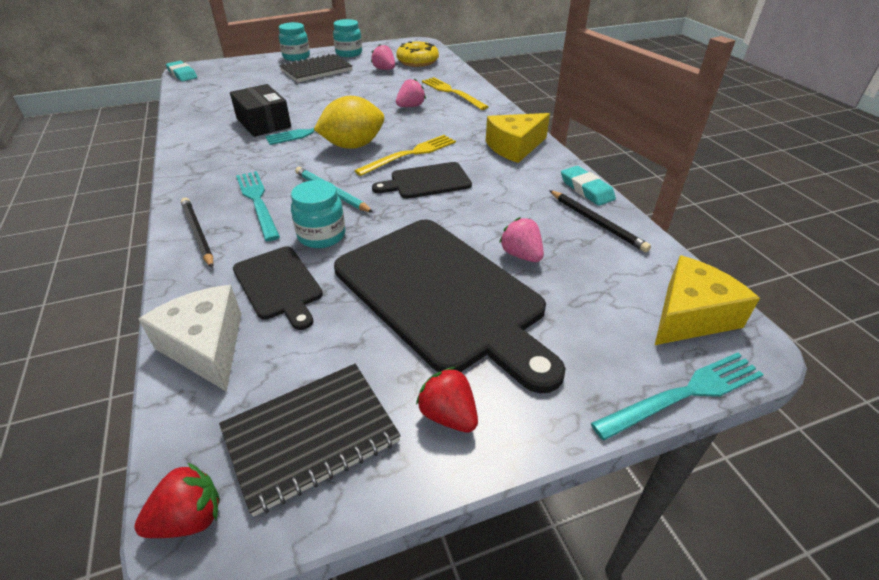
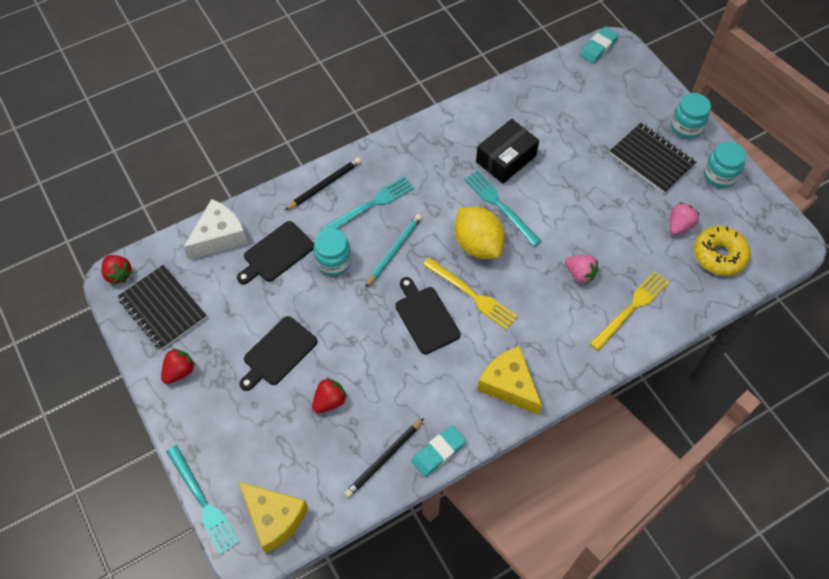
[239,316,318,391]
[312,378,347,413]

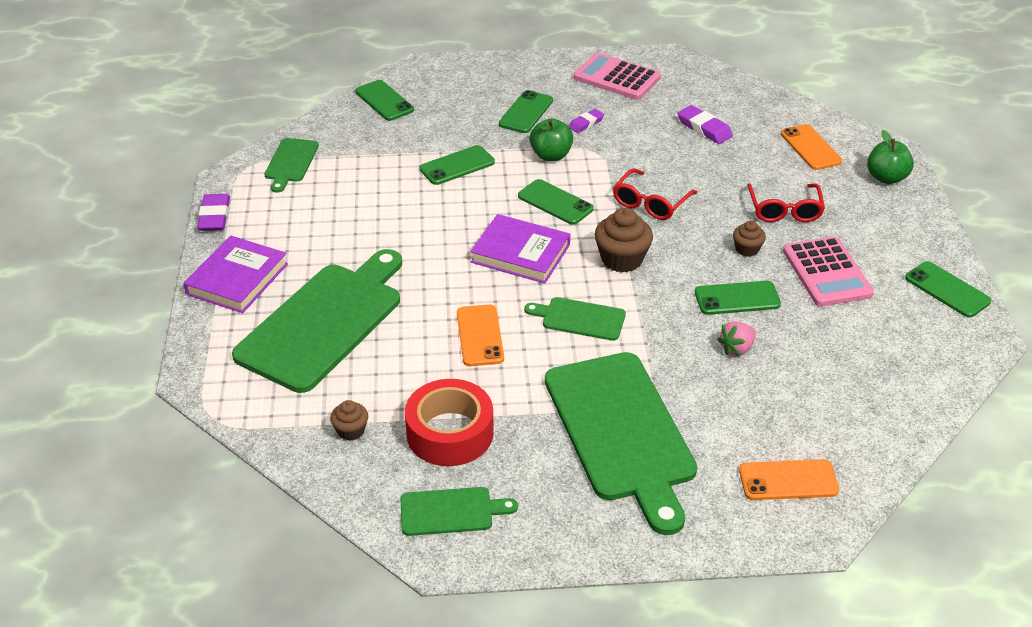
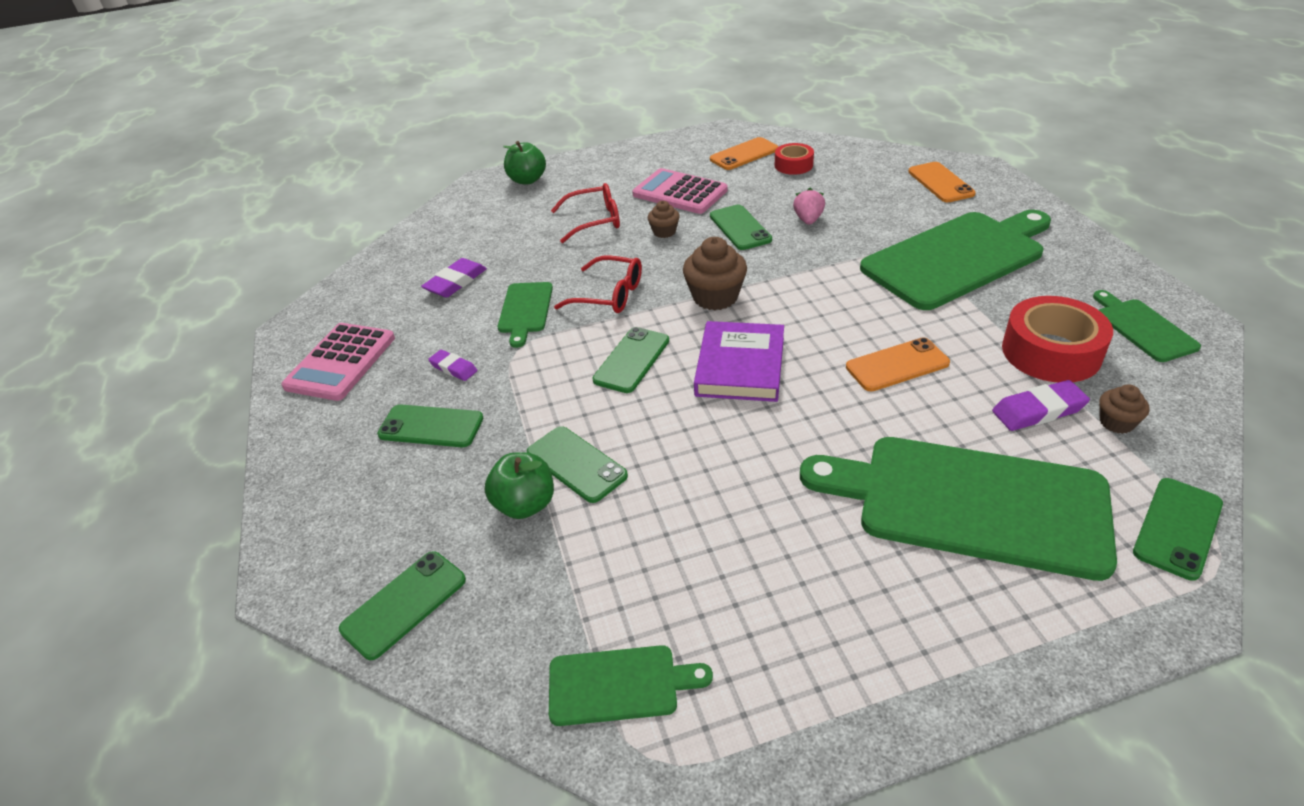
[183,236,288,313] (first image)
[992,380,1090,431]
[498,282,553,348]
[485,452,554,519]
[793,188,825,225]
[710,137,778,170]
[632,168,728,214]
[1133,478,1223,580]
[775,143,814,175]

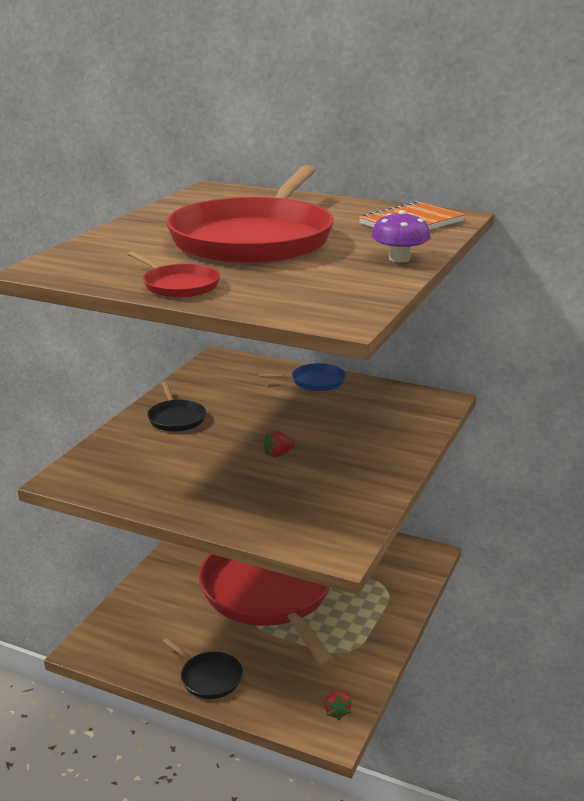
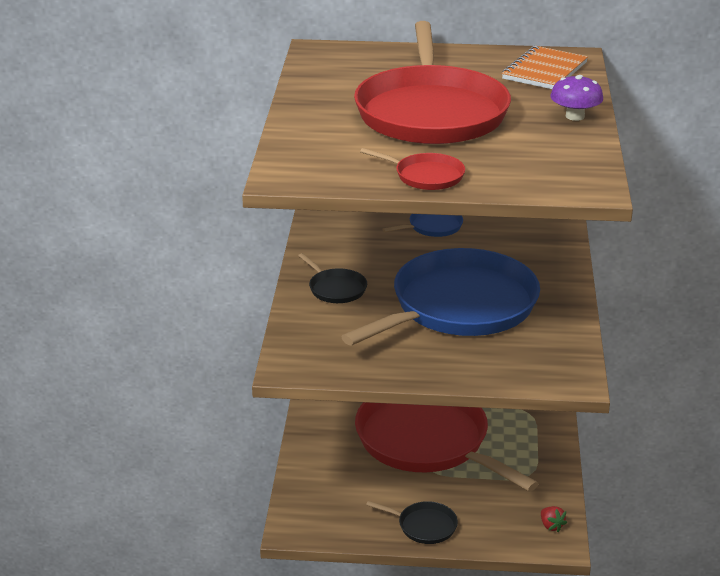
[341,248,540,346]

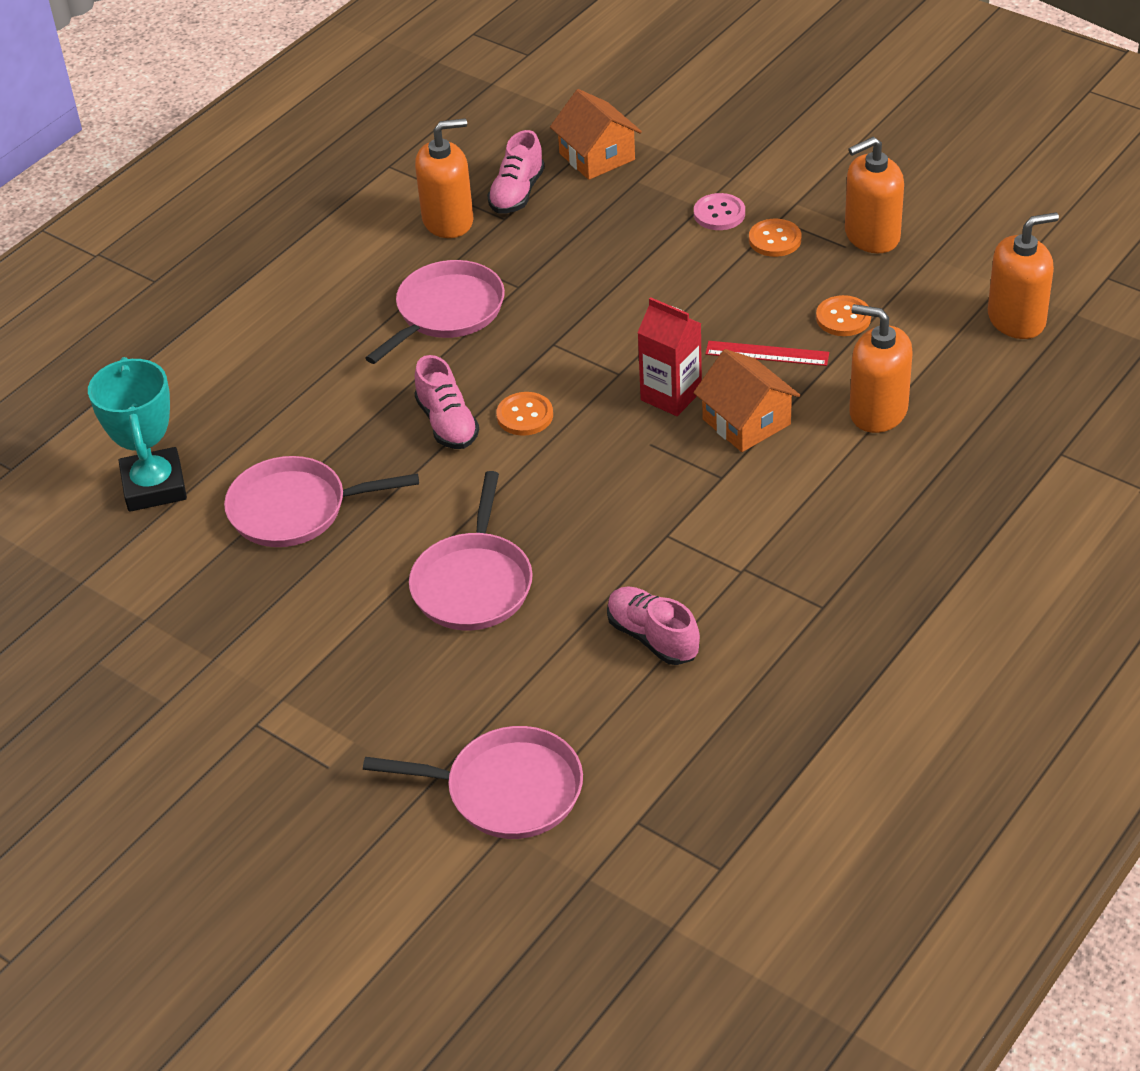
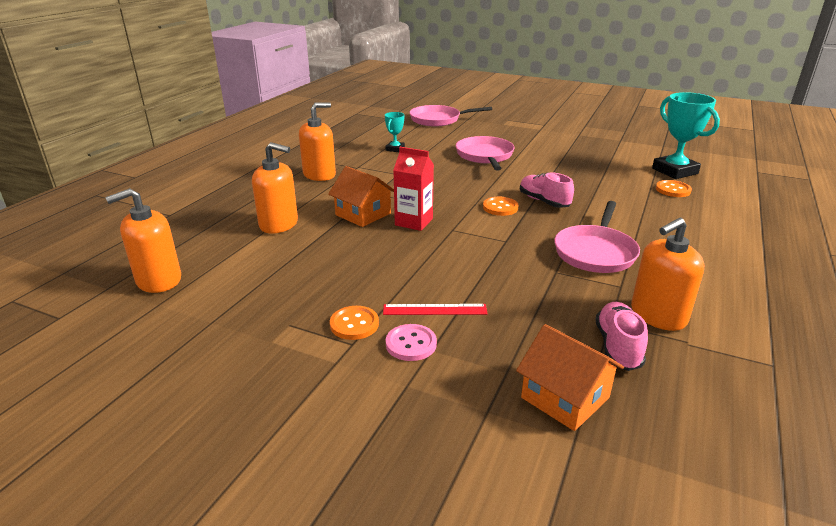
[224,456,419,547] (first image)
[385,112,405,152]
[383,304,488,315]
[656,180,692,197]
[299,102,336,181]

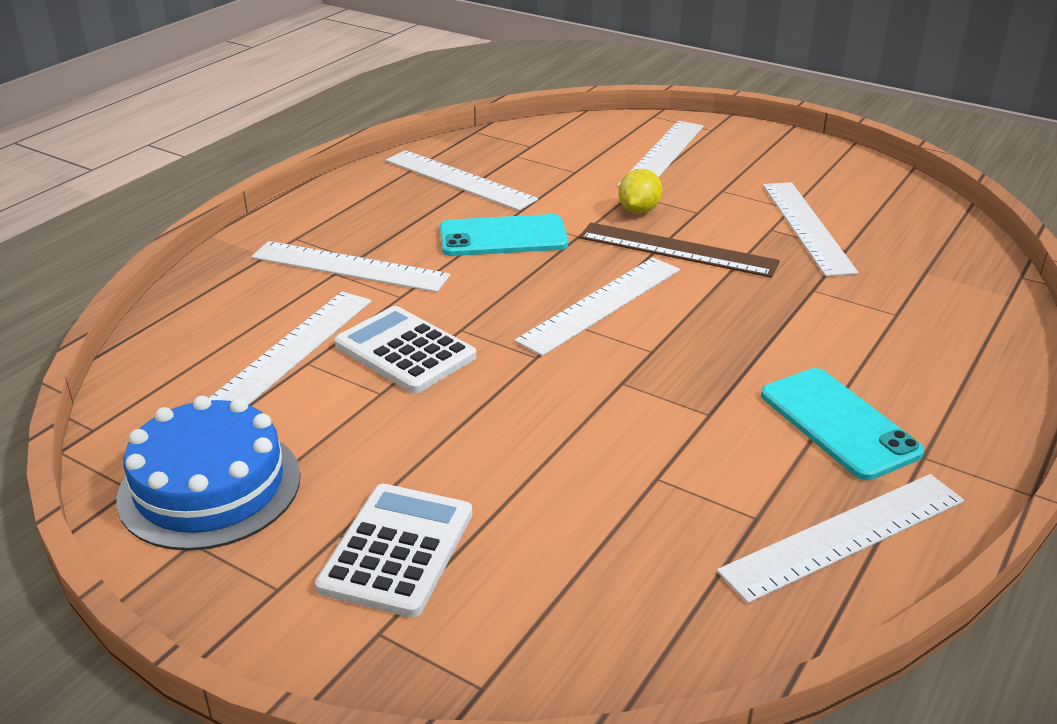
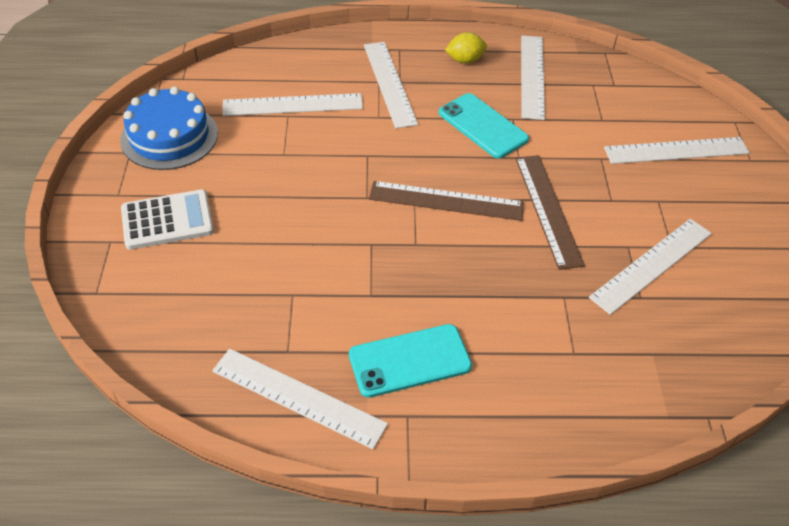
[334,306,476,393] (first image)
[369,181,524,221]
[445,32,487,63]
[349,324,472,398]

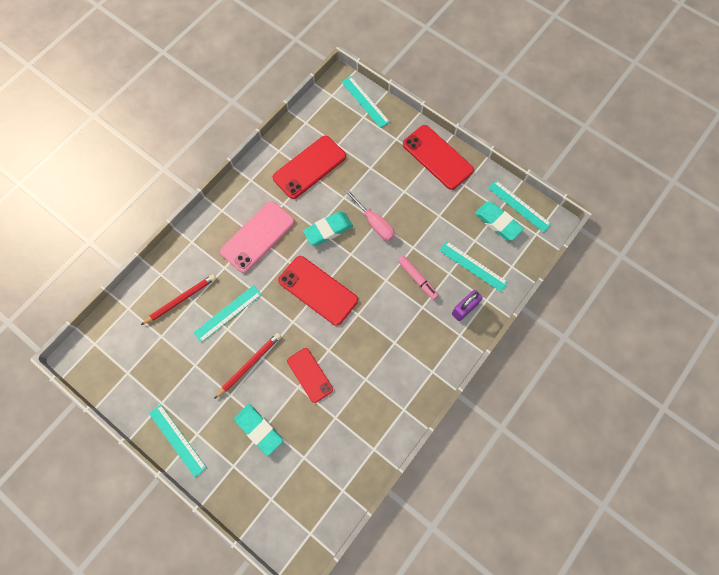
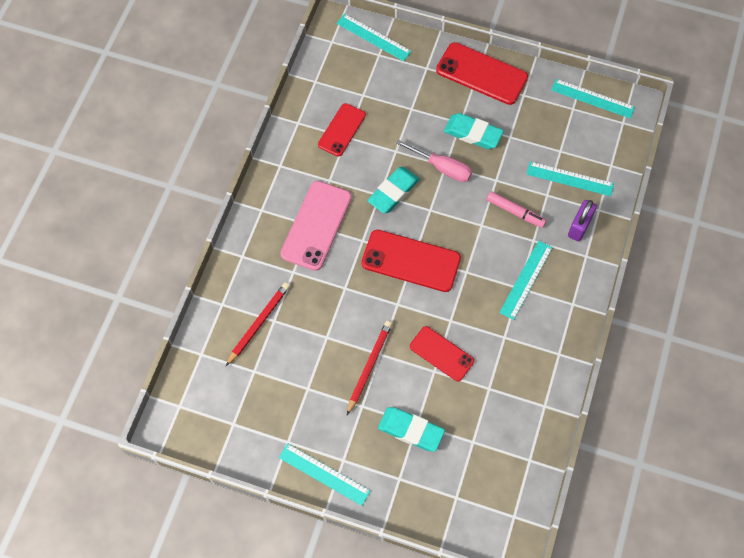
[499,241,553,320]
[318,103,366,156]
[444,113,504,149]

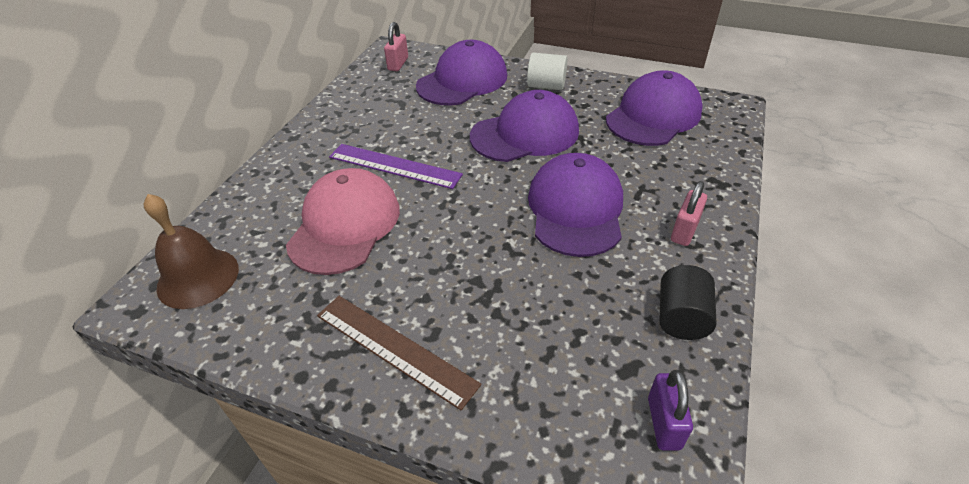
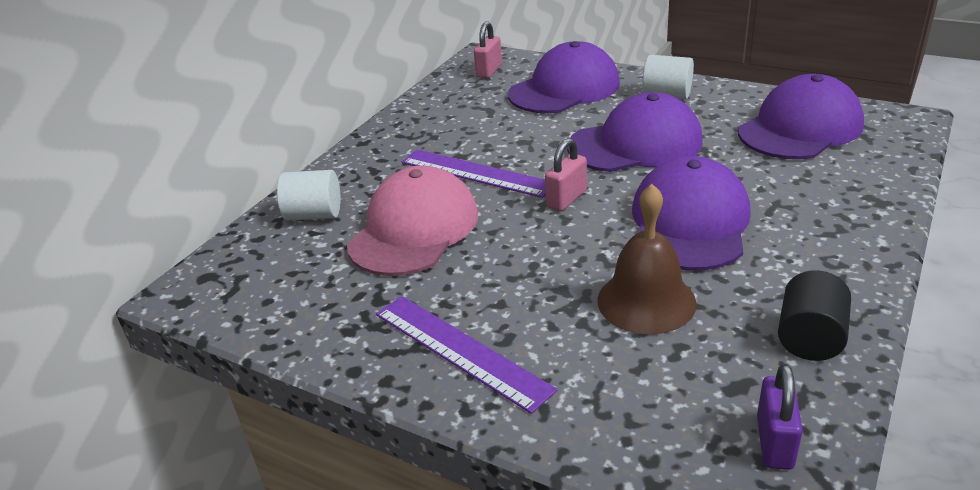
[597,184,697,334]
[376,296,557,414]
[545,138,587,211]
[277,170,341,220]

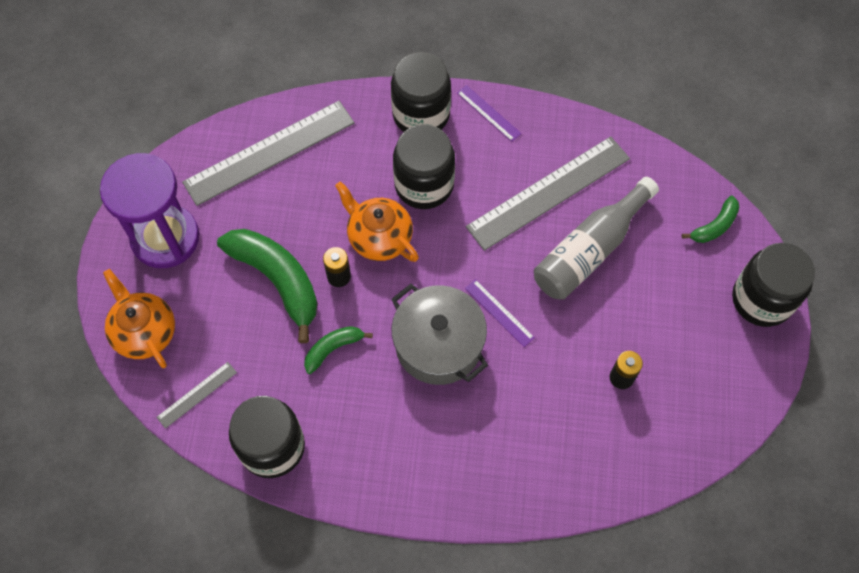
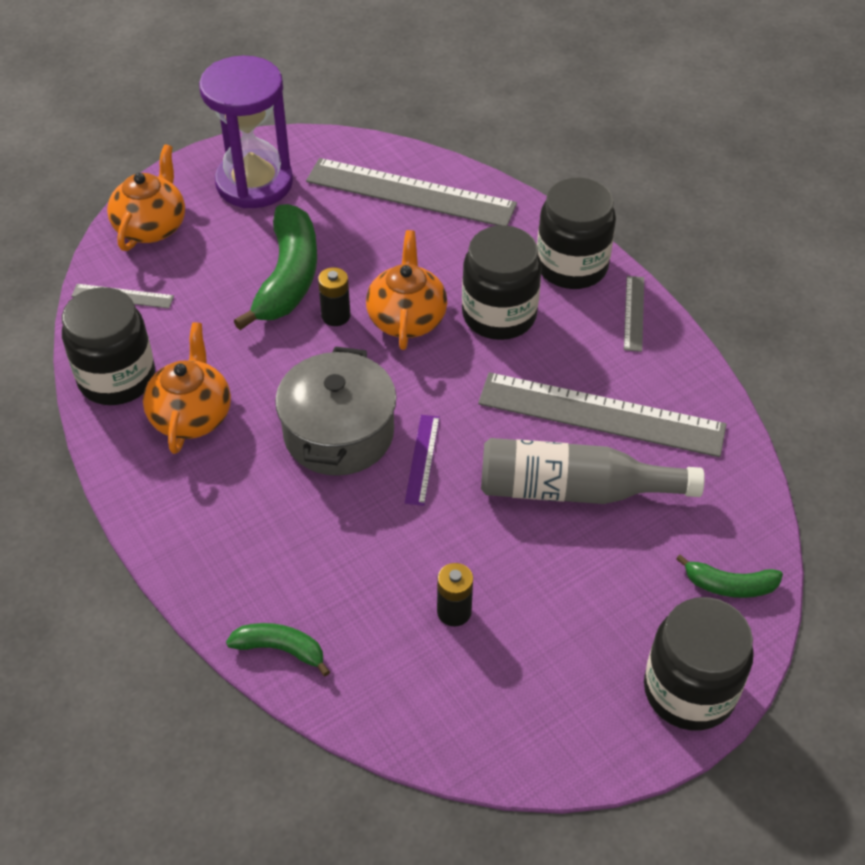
[226,623,330,676]
[624,276,644,352]
[143,322,231,454]

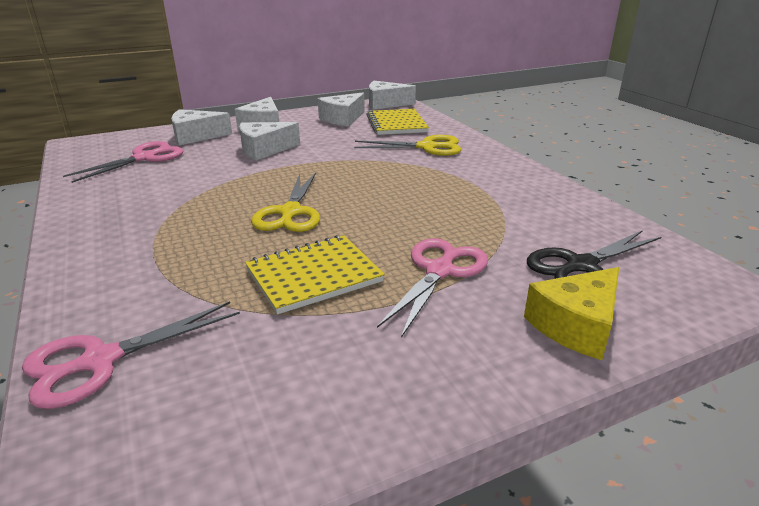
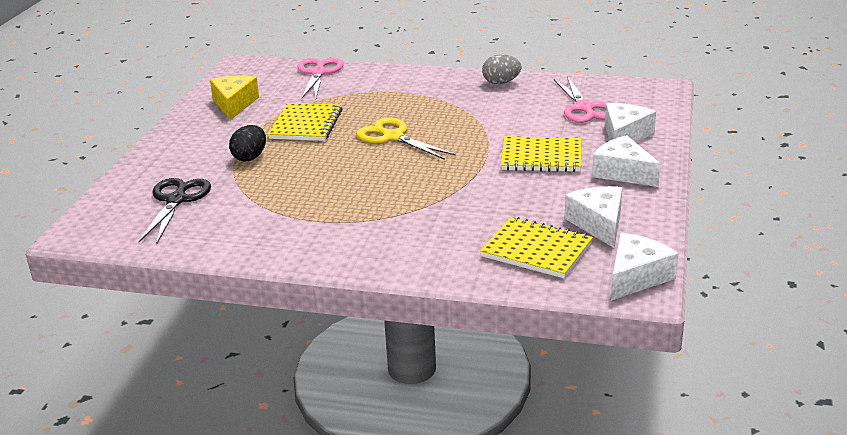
[501,136,582,172]
[354,135,461,156] (first image)
[229,125,266,161]
[210,76,259,120]
[482,54,521,84]

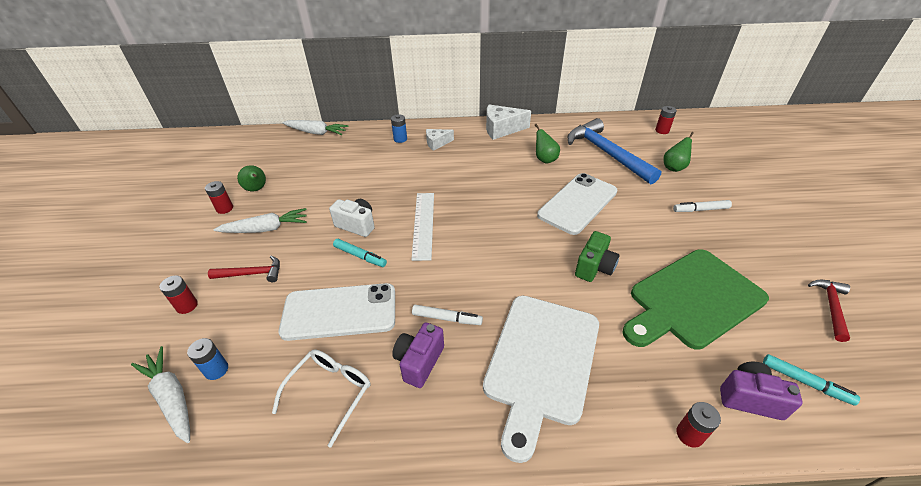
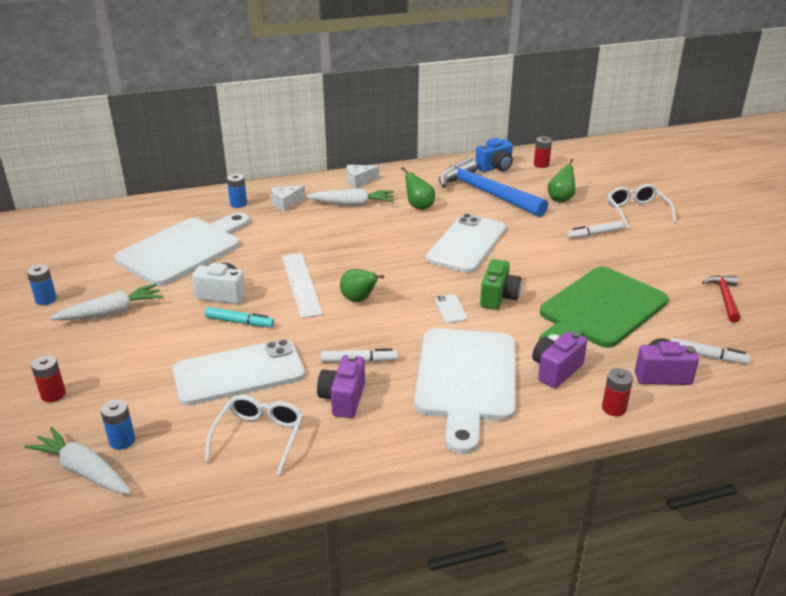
[27,264,57,305]
[208,255,280,282] (first image)
[340,269,384,302]
[306,188,394,206]
[347,165,379,188]
[671,338,750,364]
[115,212,250,286]
[435,294,468,323]
[475,138,513,172]
[532,331,587,388]
[607,184,677,229]

